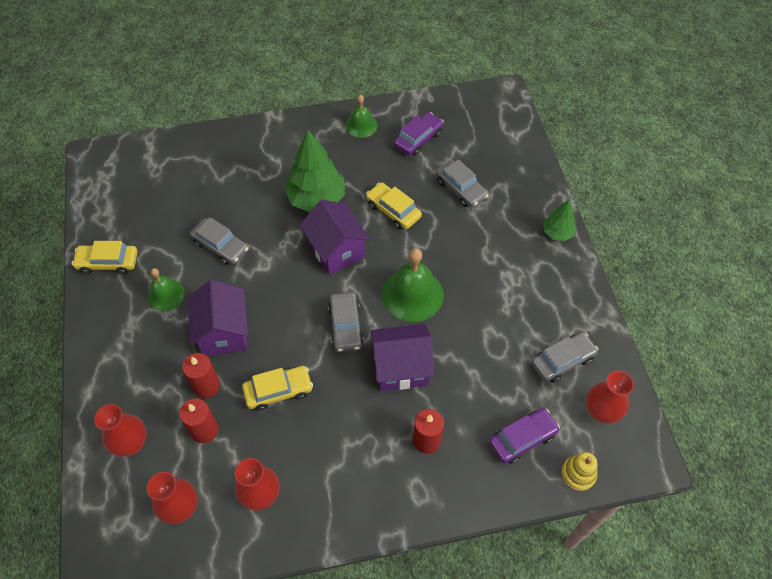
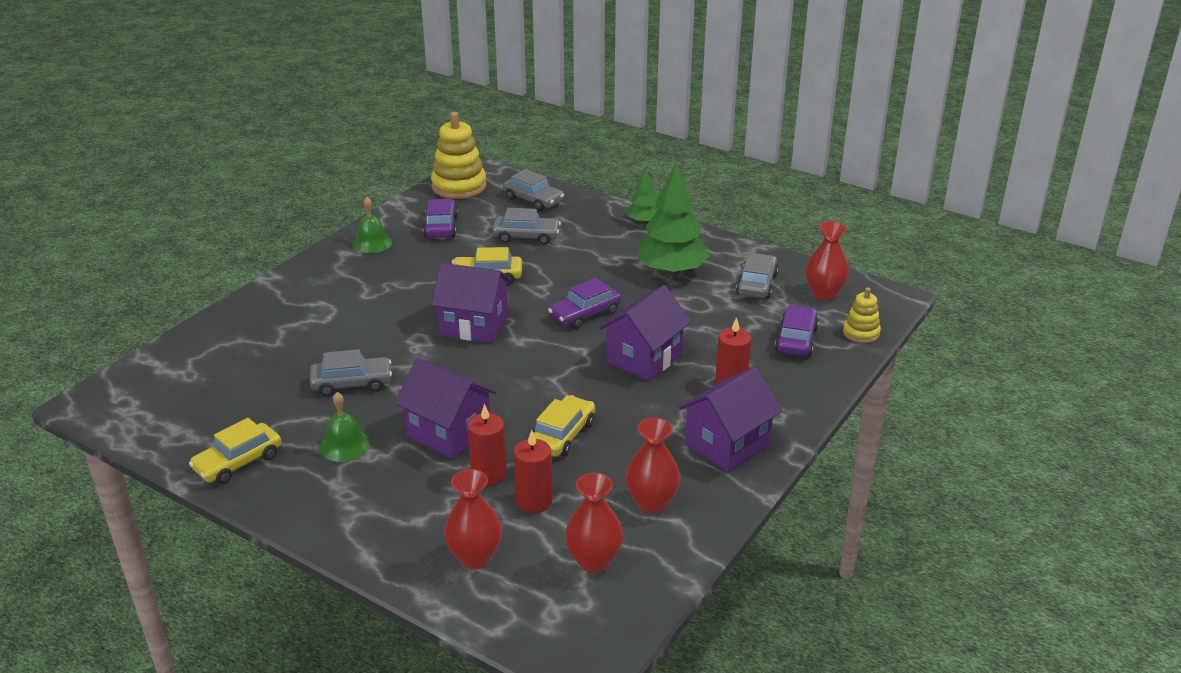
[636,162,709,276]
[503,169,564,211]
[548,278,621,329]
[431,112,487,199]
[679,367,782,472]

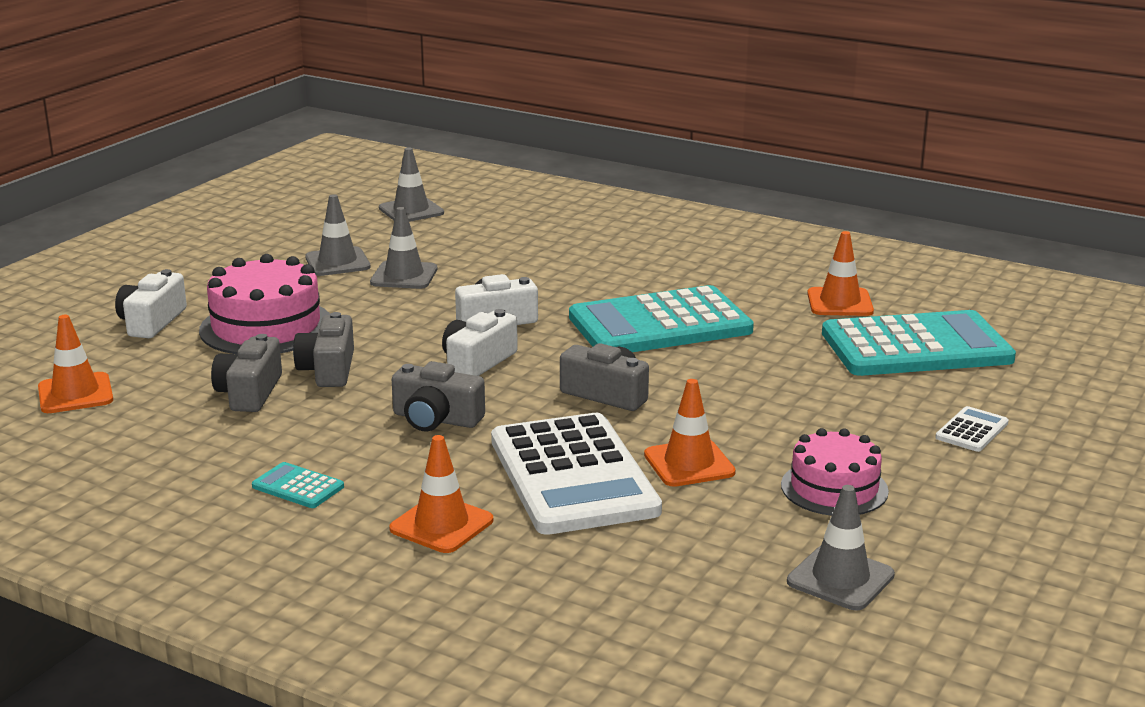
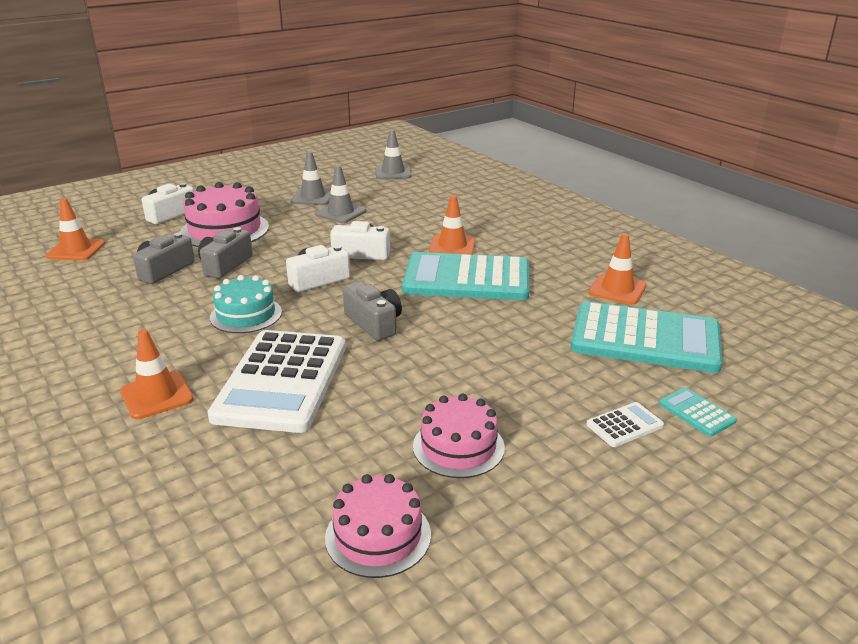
[659,388,737,437]
[210,275,282,333]
[429,195,476,255]
[325,474,431,578]

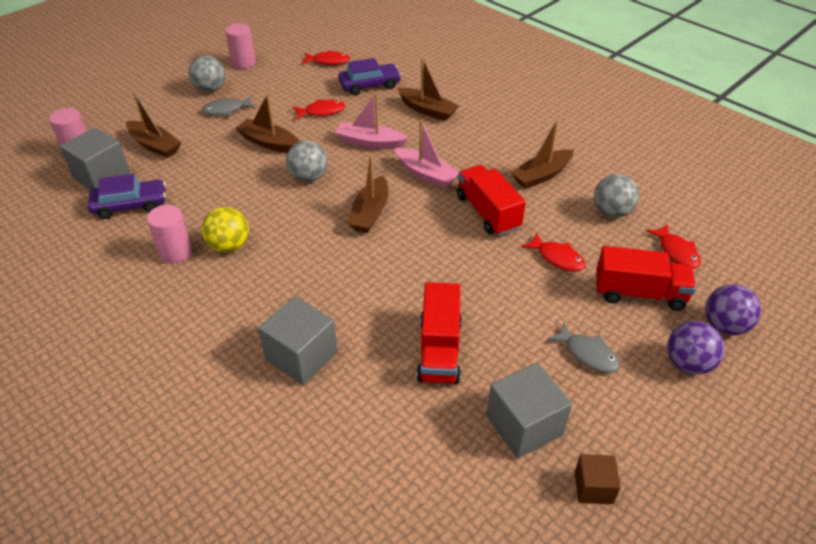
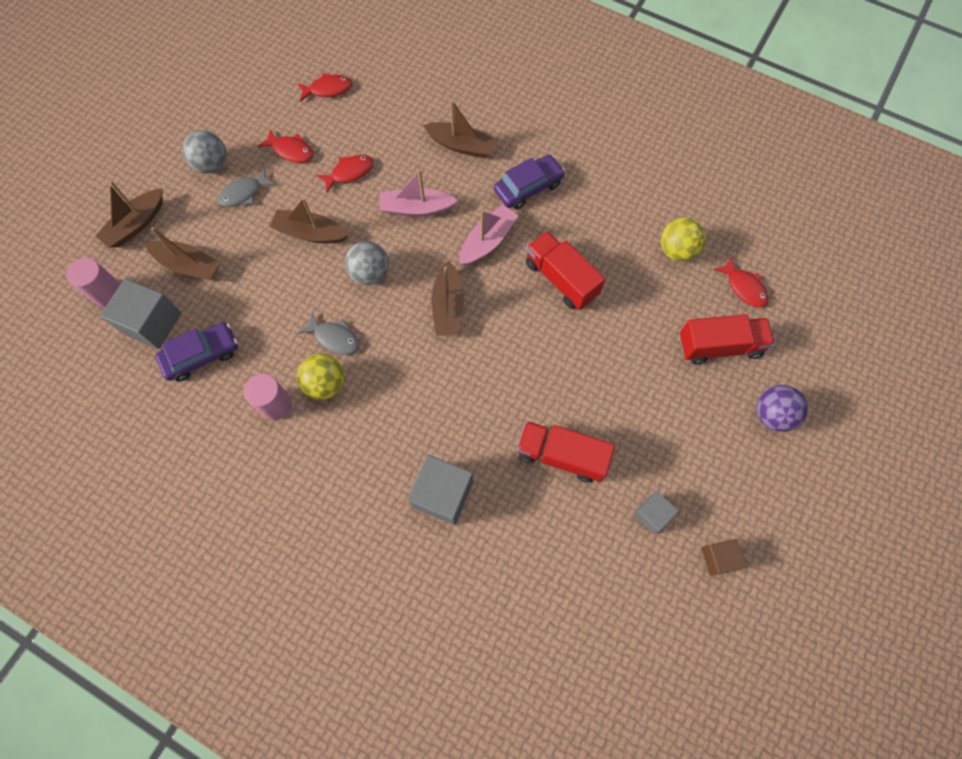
[225,23,256,69] (first image)
[494,155,565,209]
[460,204,519,266]
[517,421,615,483]
[633,491,678,534]
[96,181,163,248]
[258,129,313,163]
[298,313,359,355]
[661,218,706,261]
[705,284,761,335] (first image)

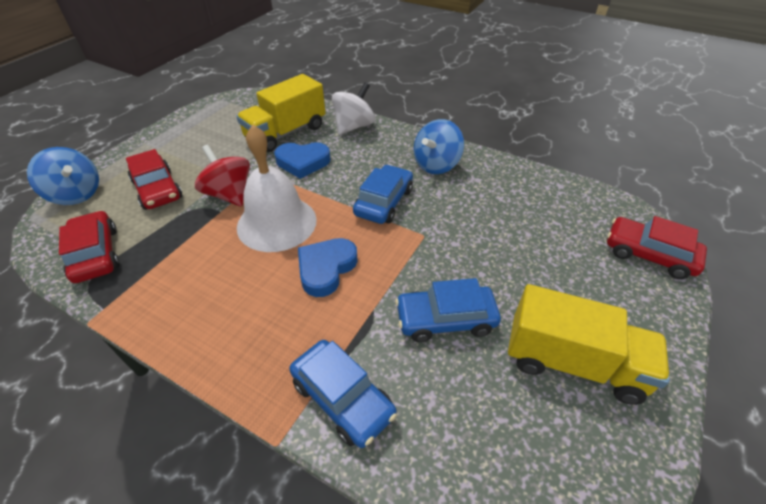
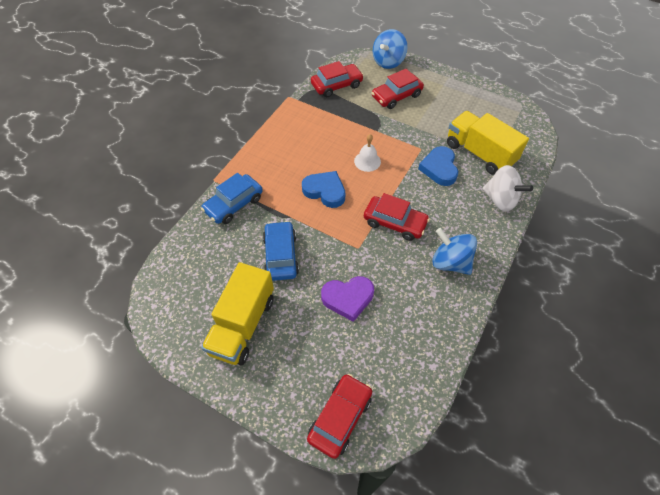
[195,145,250,207] (first image)
[354,134,381,172]
[364,193,430,241]
[321,276,374,322]

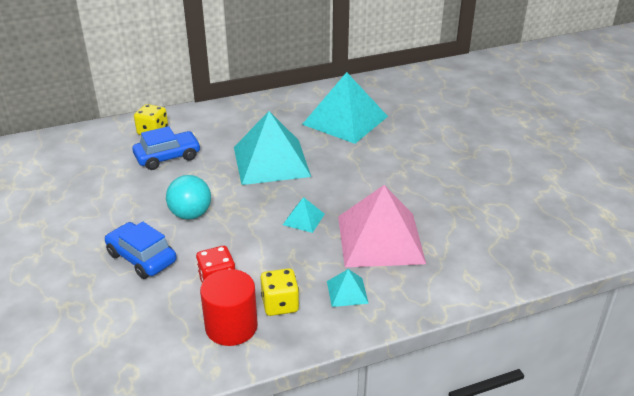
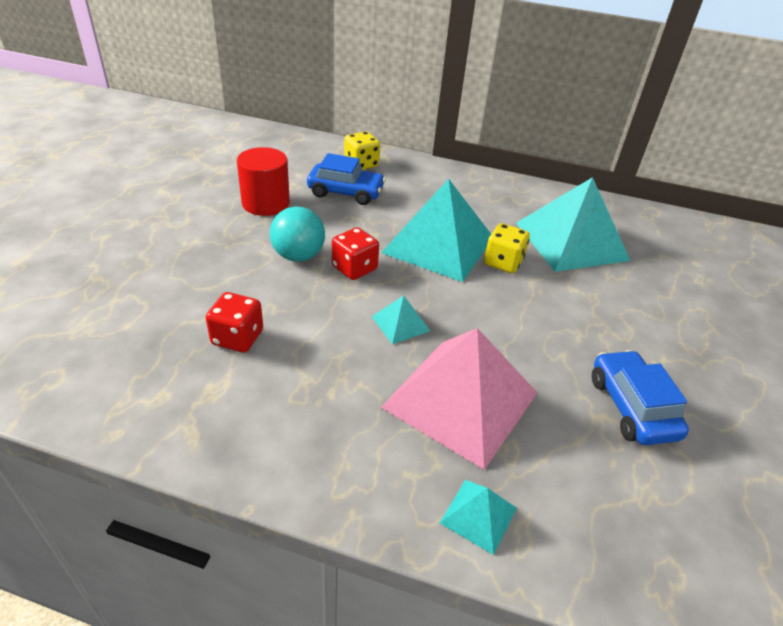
[592,350,689,445]
[237,147,290,216]
[484,223,530,273]
[440,480,517,555]
[332,227,379,280]

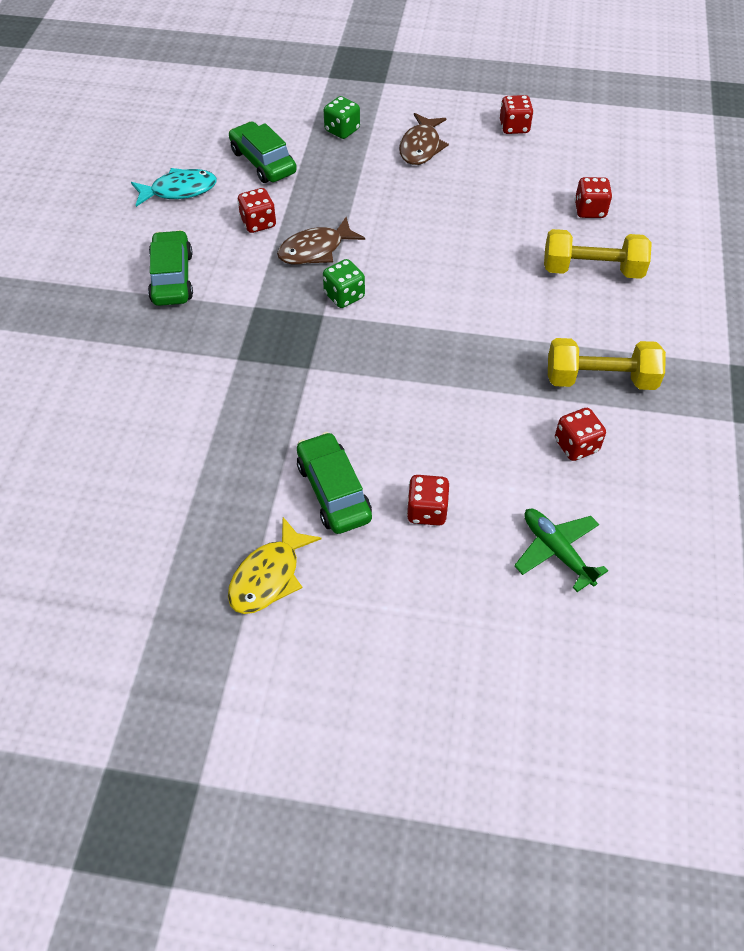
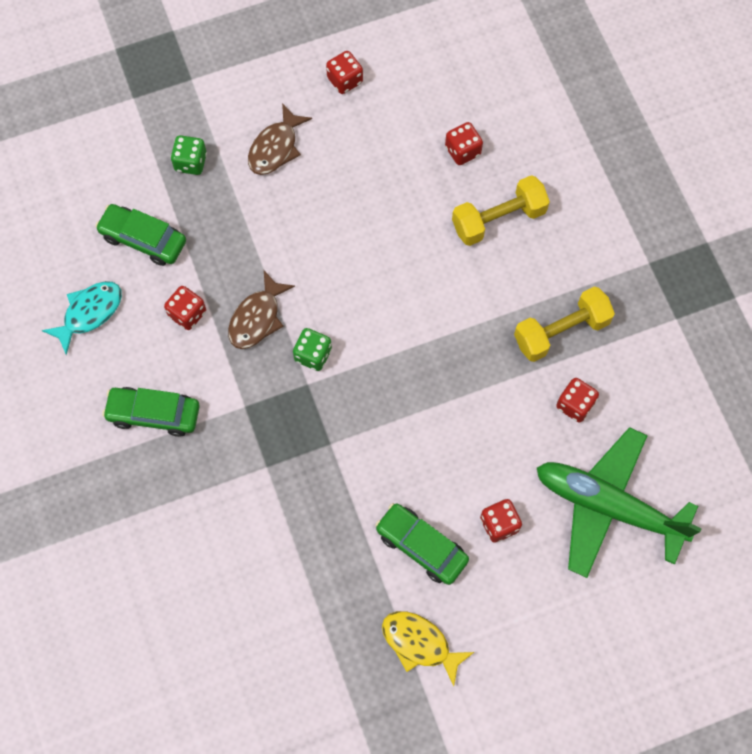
[102,387,200,437]
[382,611,474,686]
[248,103,312,175]
[537,427,702,578]

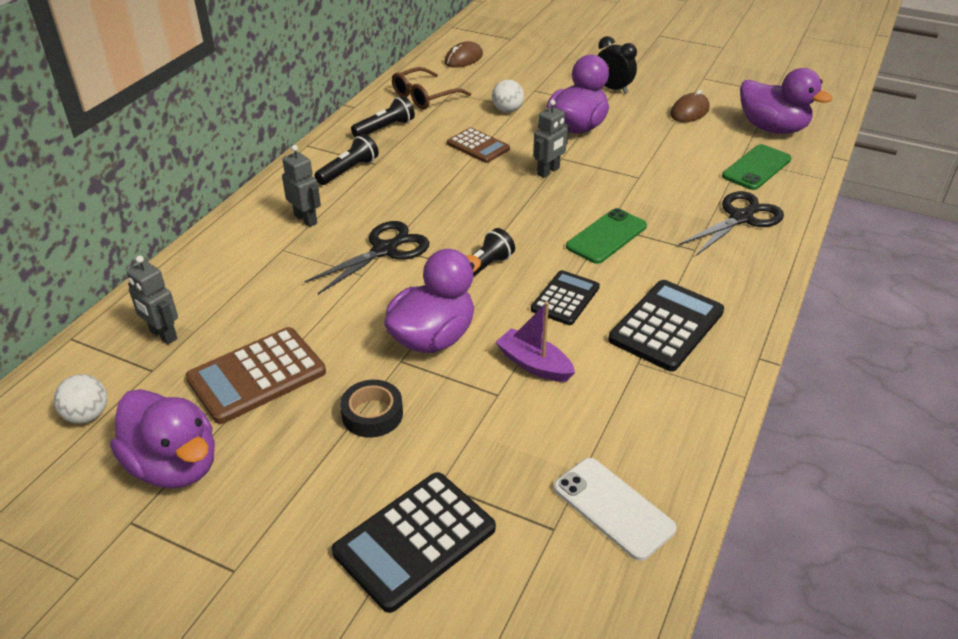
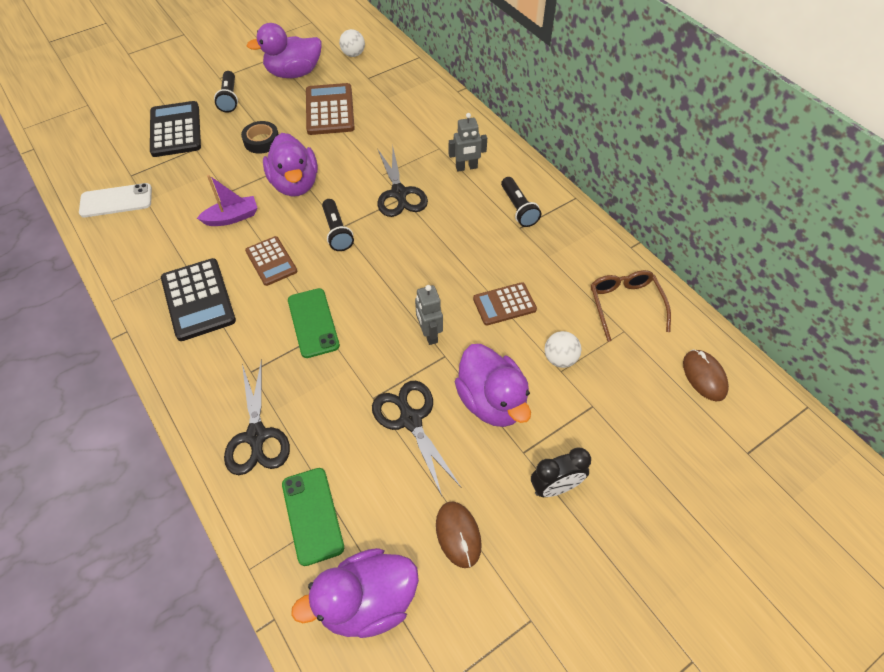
[127,255,178,344] (first image)
[214,71,238,113]
[245,236,297,286]
[372,381,462,496]

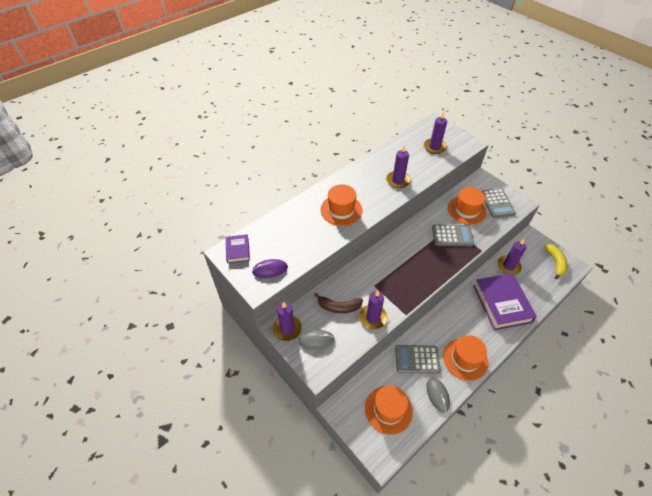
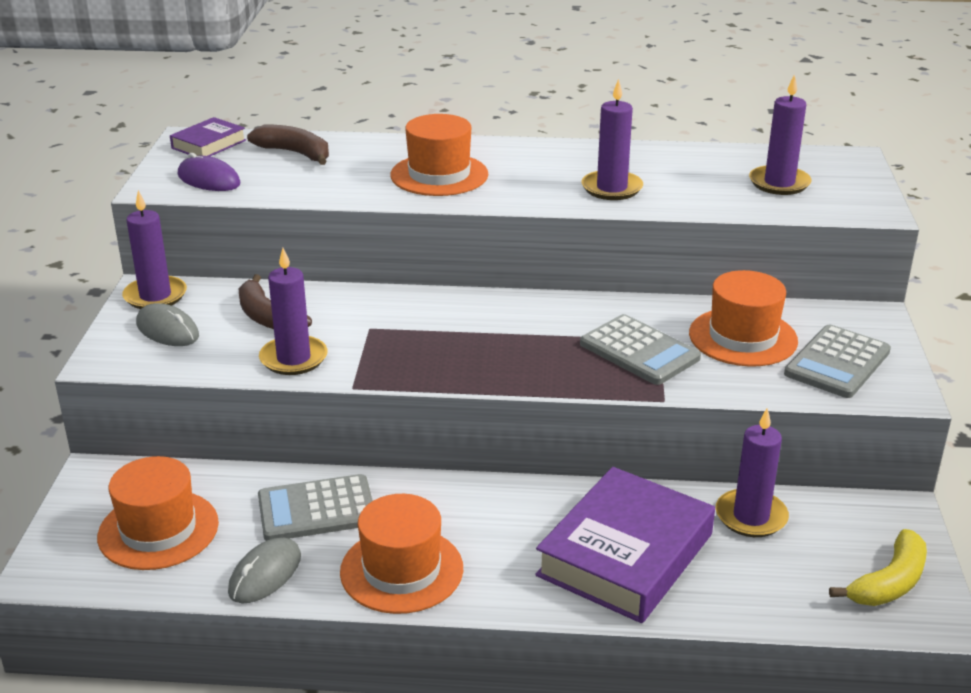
[258,474,373,541]
[247,125,329,165]

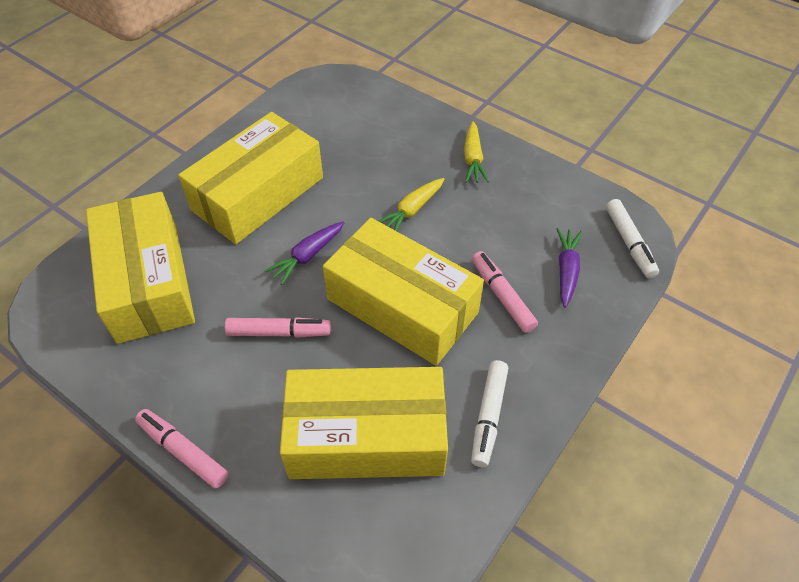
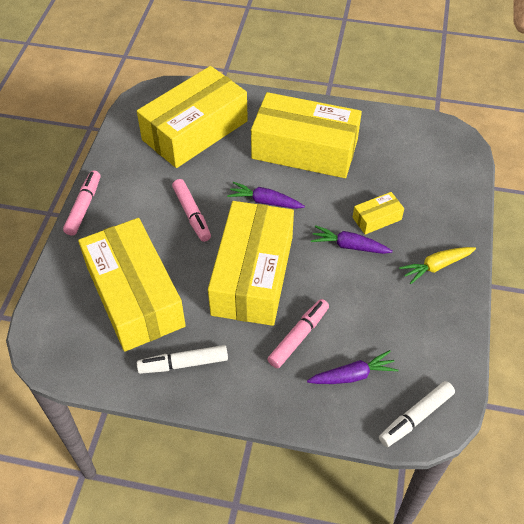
[311,225,393,254]
[353,192,404,235]

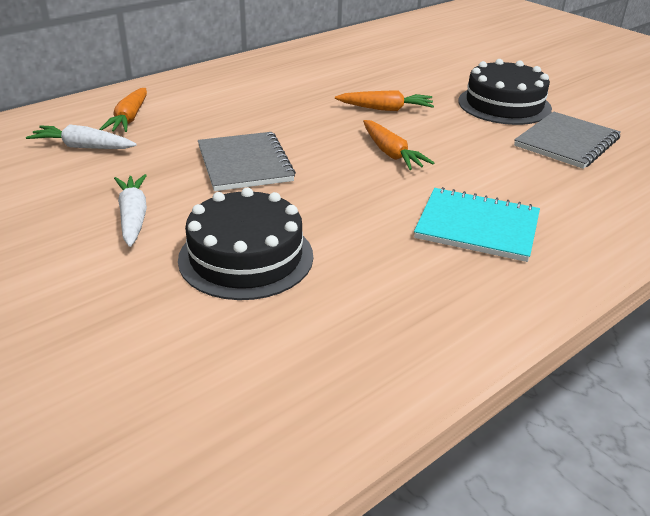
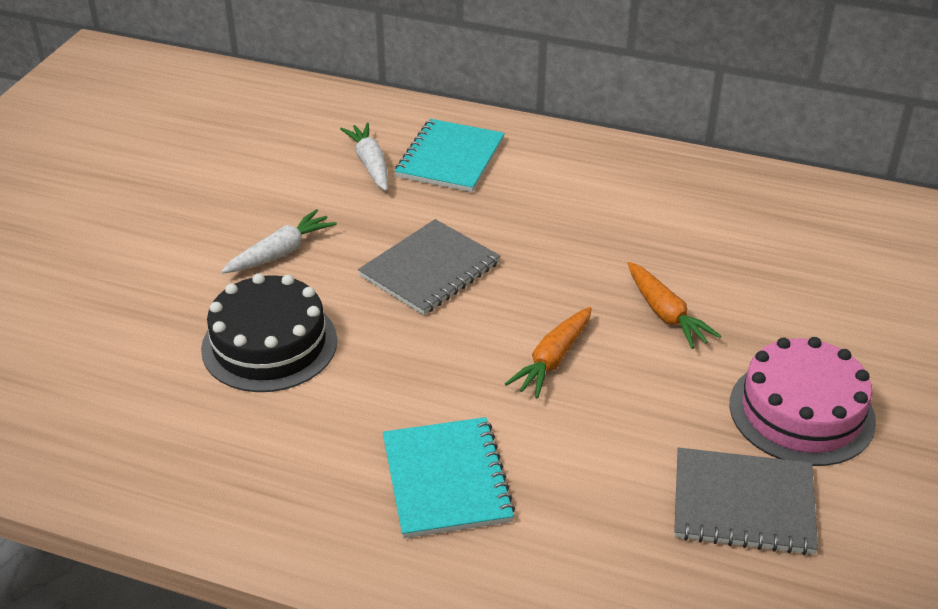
[395,119,505,192]
[729,337,876,466]

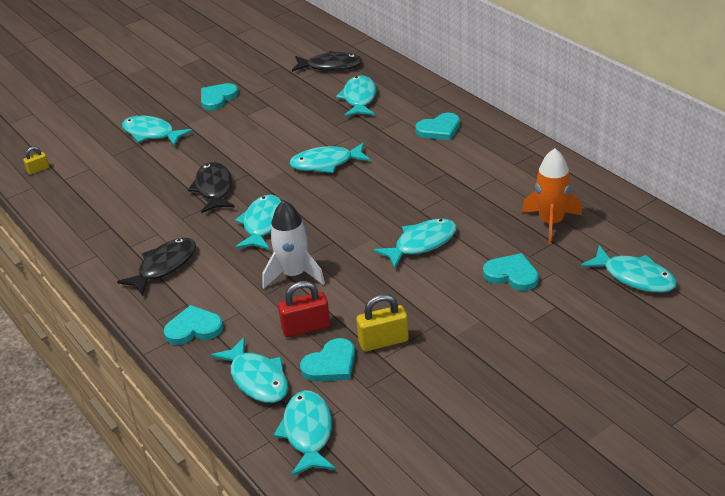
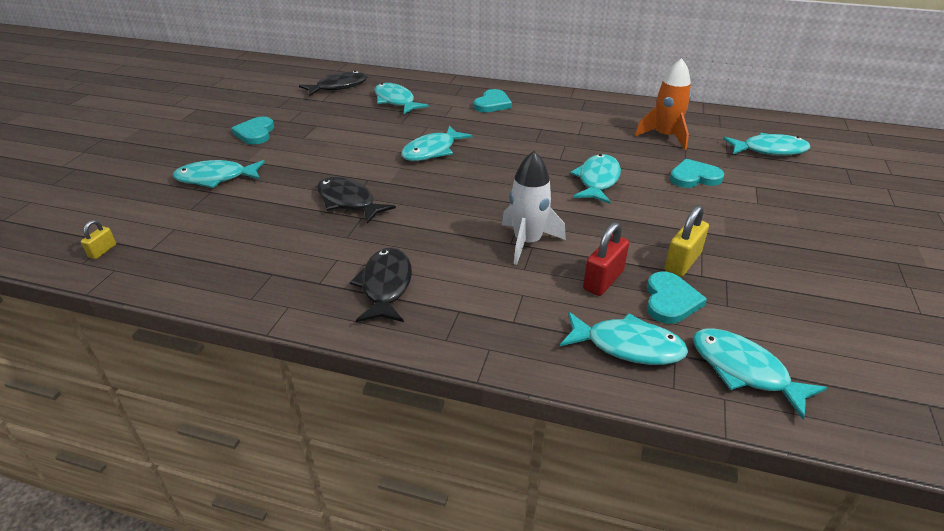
[164,305,223,345] (first image)
[235,195,282,250] (first image)

